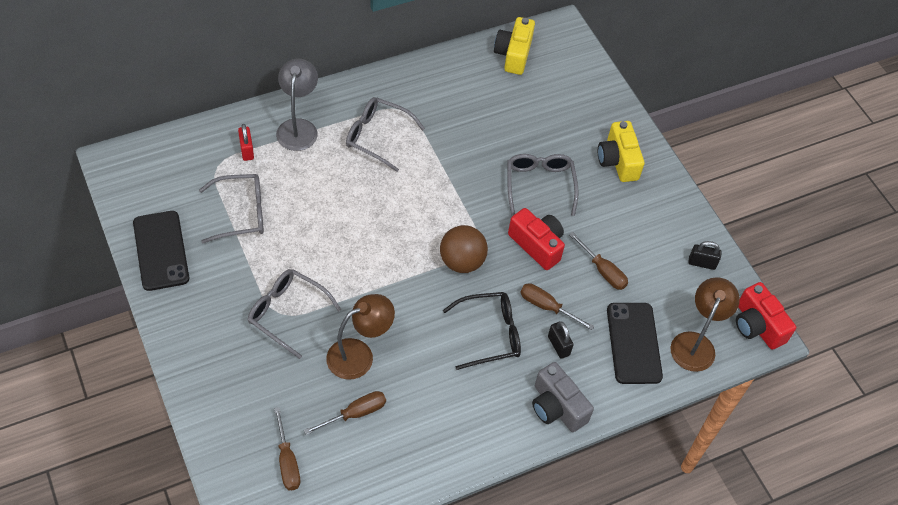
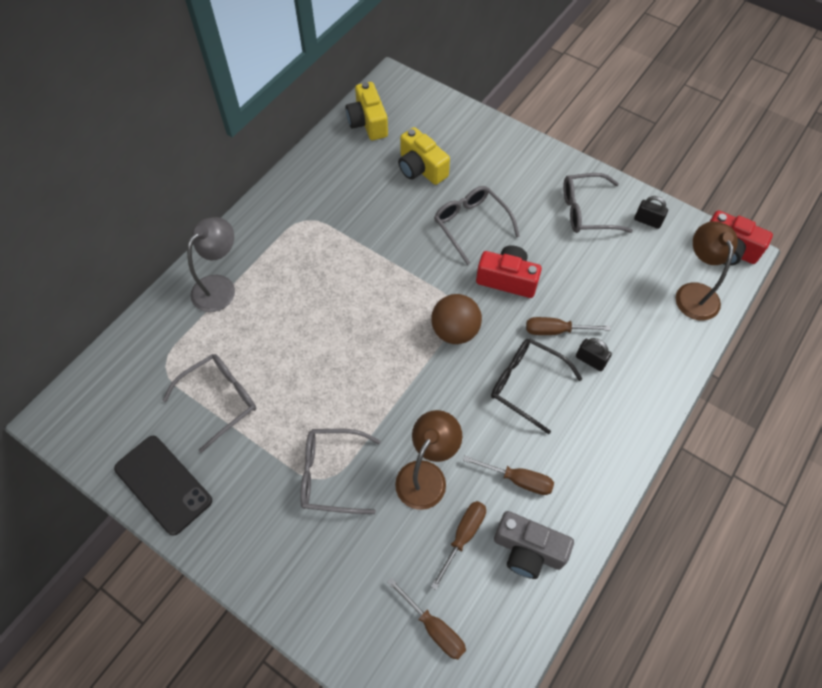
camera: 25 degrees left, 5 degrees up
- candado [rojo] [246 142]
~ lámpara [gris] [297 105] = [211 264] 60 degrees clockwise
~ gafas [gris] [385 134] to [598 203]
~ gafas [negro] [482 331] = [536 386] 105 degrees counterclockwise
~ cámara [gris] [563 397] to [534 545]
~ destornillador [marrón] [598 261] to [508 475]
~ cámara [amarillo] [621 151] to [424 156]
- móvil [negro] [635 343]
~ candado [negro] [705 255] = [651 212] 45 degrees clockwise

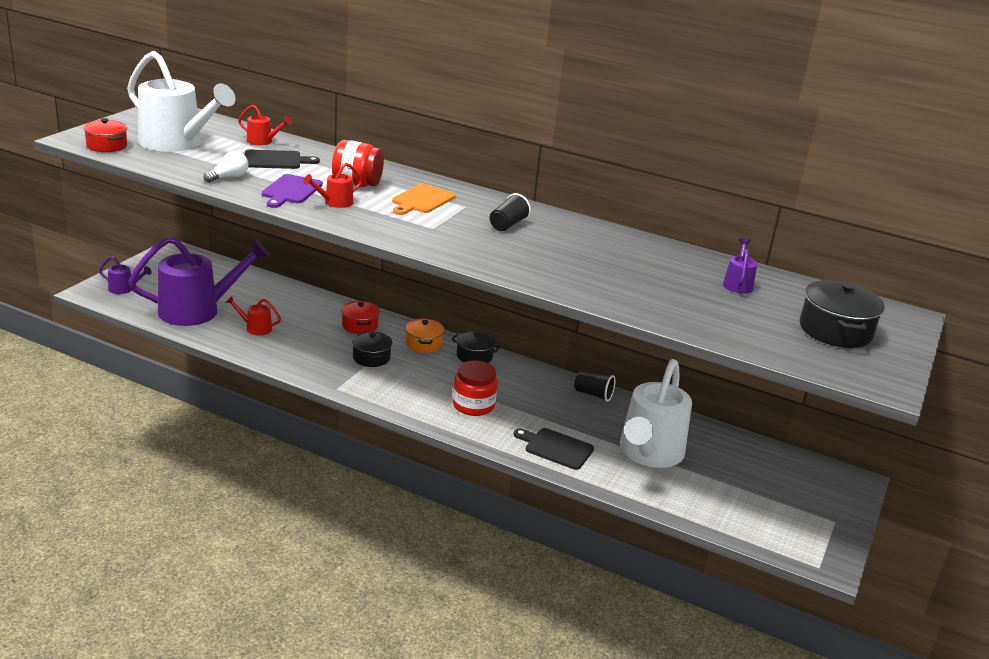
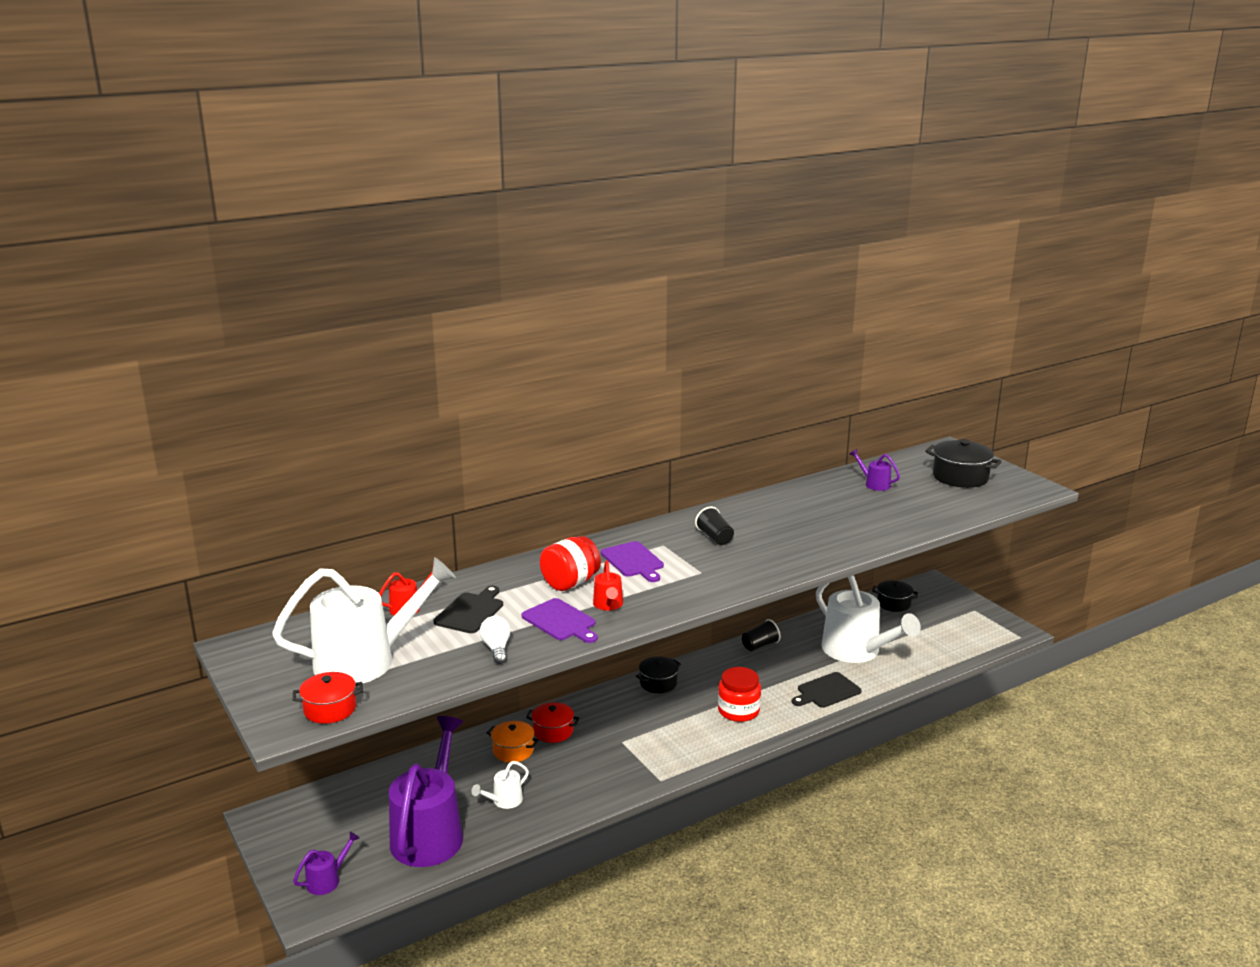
camera: 55 degrees left, 5 degrees down
~ regadera [rojo] [253 316] to regadera [blanco] [500 785]
~ olla [negro] [372 349] to [895 596]
~ tabla de cortar [naranja] [423 199] to tabla de cortar [morado] [632 561]
~ olla [naranja] [424 336] to [513 742]

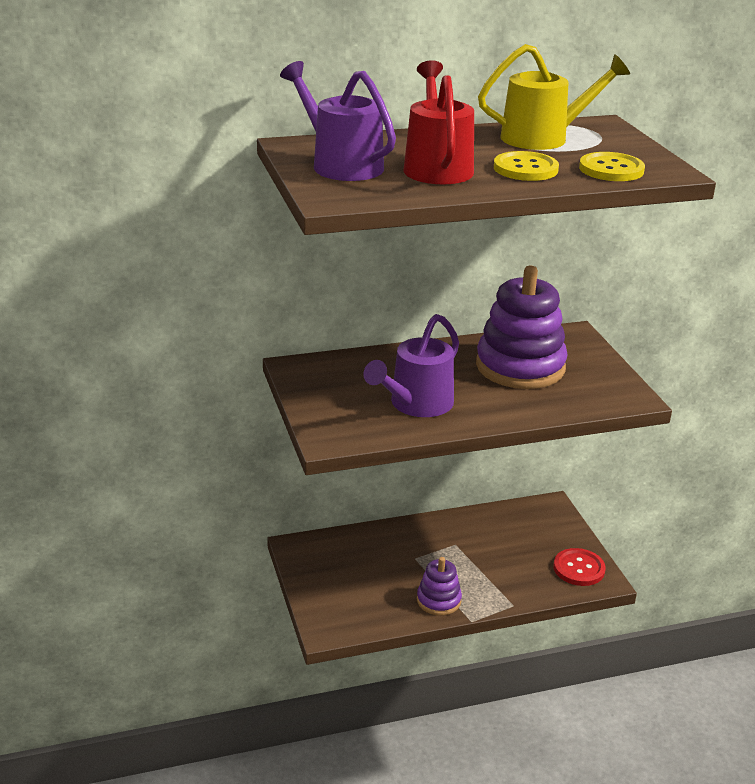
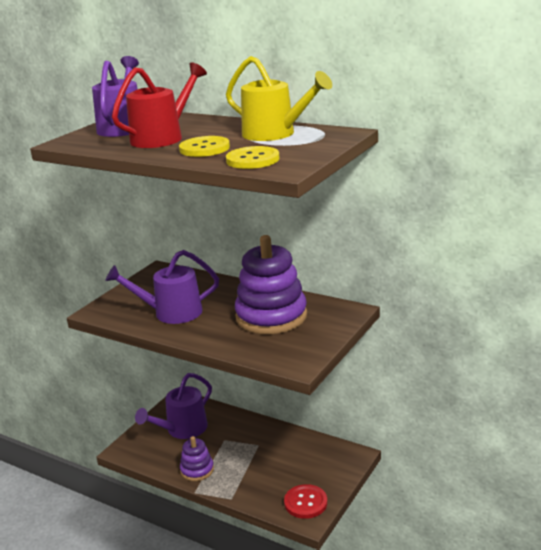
camera: 50 degrees right, 5 degrees down
+ regadera [morado] [173 406]

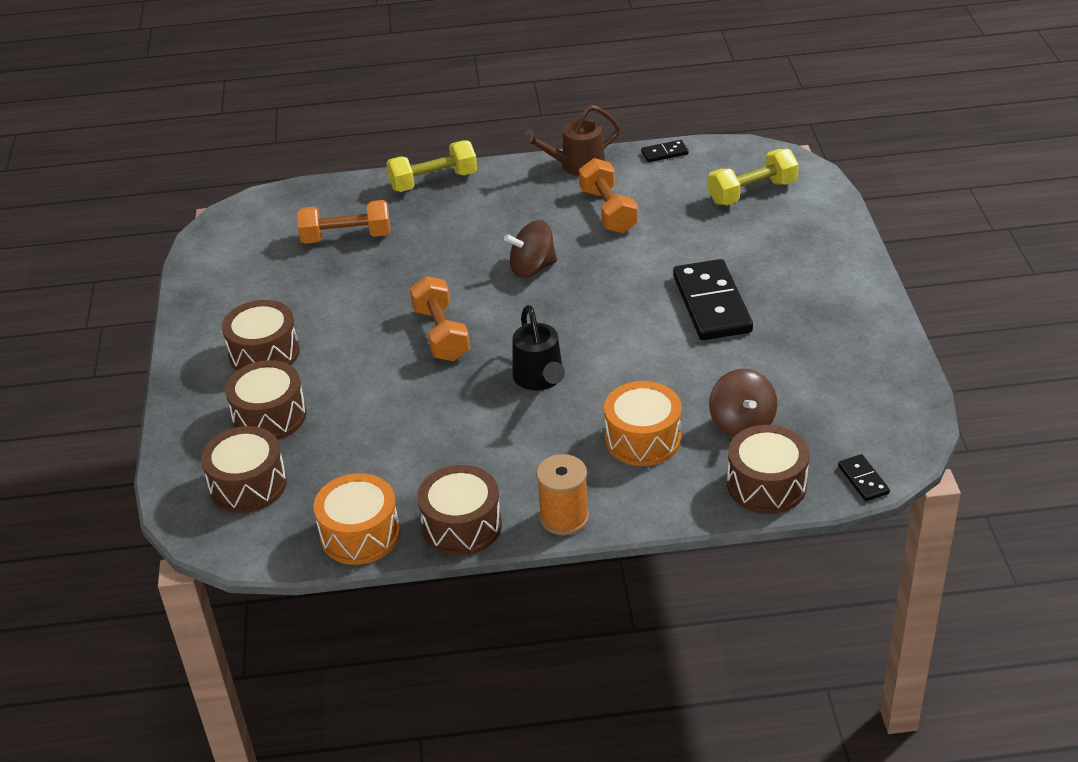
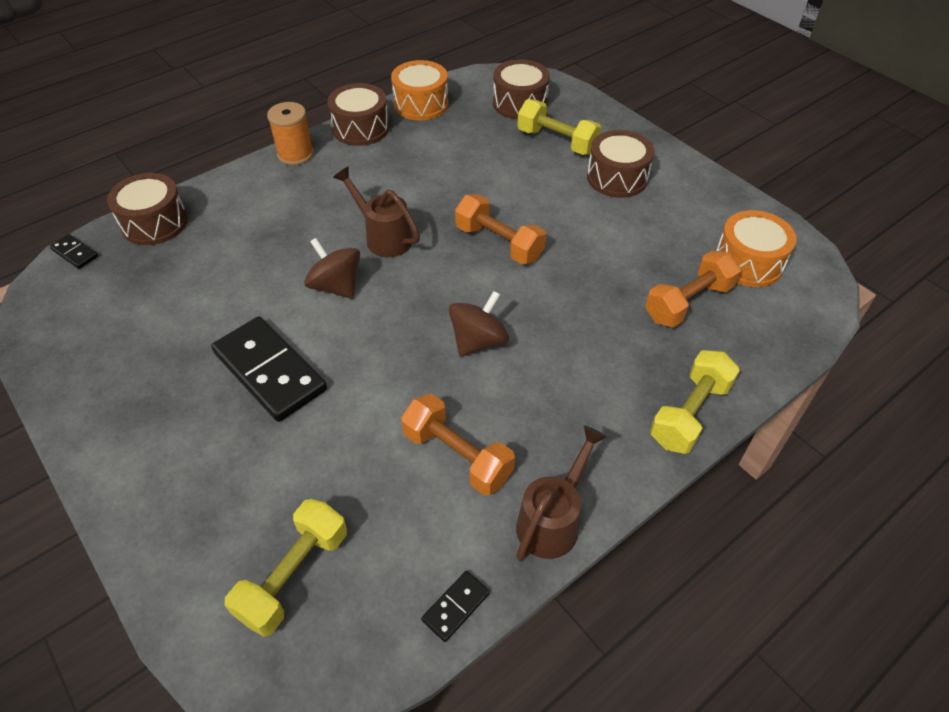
camera: 145 degrees right, 10 degrees up
~ tambor [marrón] [266 400] to mancuerna [amarillo] [559 127]
~ regadera [negro] [539 347] to regadera [marrón] [376 211]
~ tambor [naranja] [643 423] to [756 248]
~ peonza [marrón] [743 403] to [332 268]

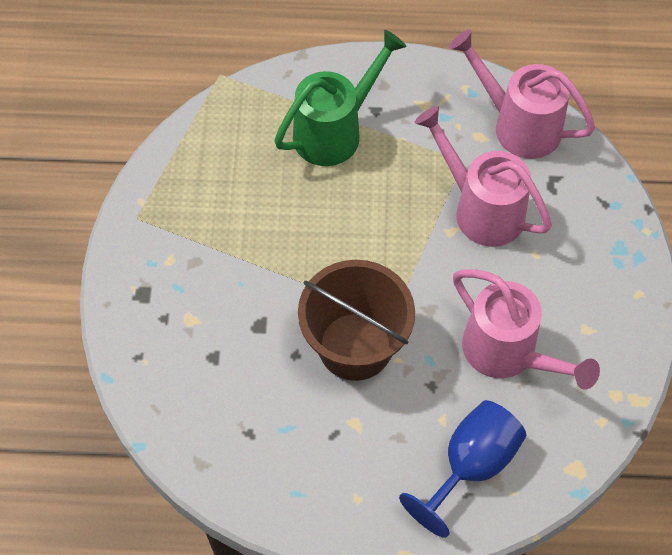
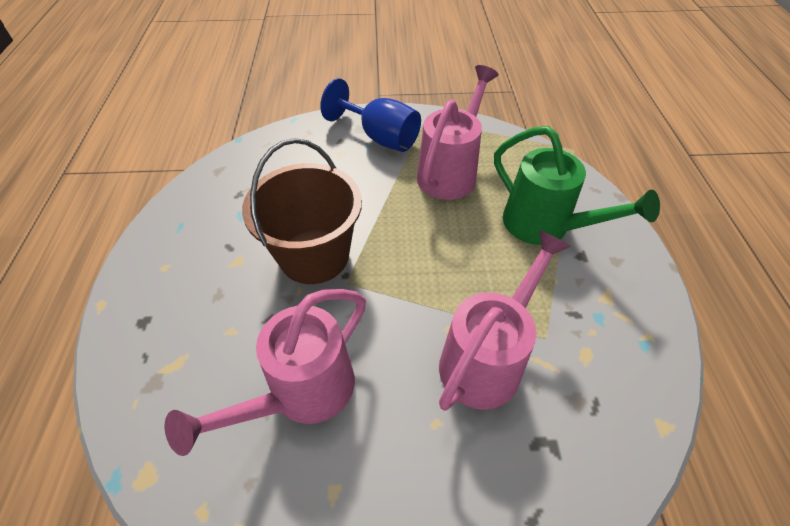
camera: 85 degrees right, 10 degrees down
~ copa [azul] [462 469] to [370 115]
~ regadera [rosa] [522 94] to [458 132]

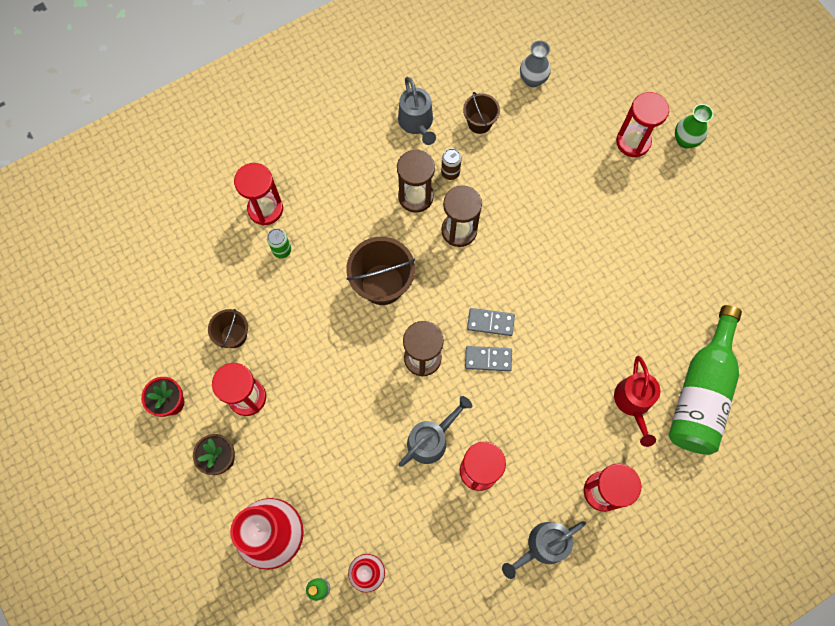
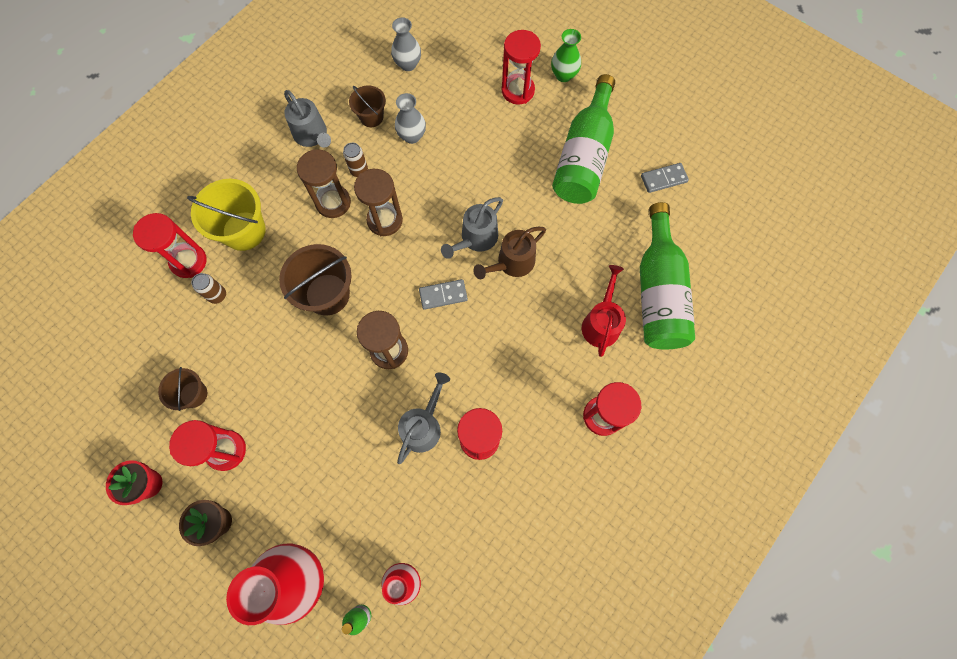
camera: 20 degrees left, 0 degrees up
~ lata [verde] [279 243] to lata [marrón] [208 288]
~ ficha de dominó [gris] [488 358] to [665 178]
~ regadera [gris] [544 550] to [472 228]
~ regadera [rojo] [637 401] = [604 311] 150 degrees counterclockwise
+ balde [amarillo] [226 215]
+ florero [gris] [410 118]
+ regadera [marrón] [510 253]
+ botella [verde] [583 139]

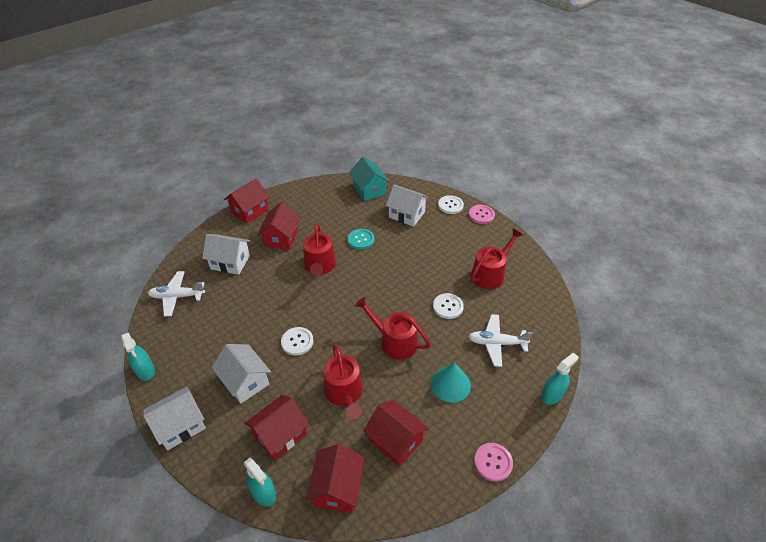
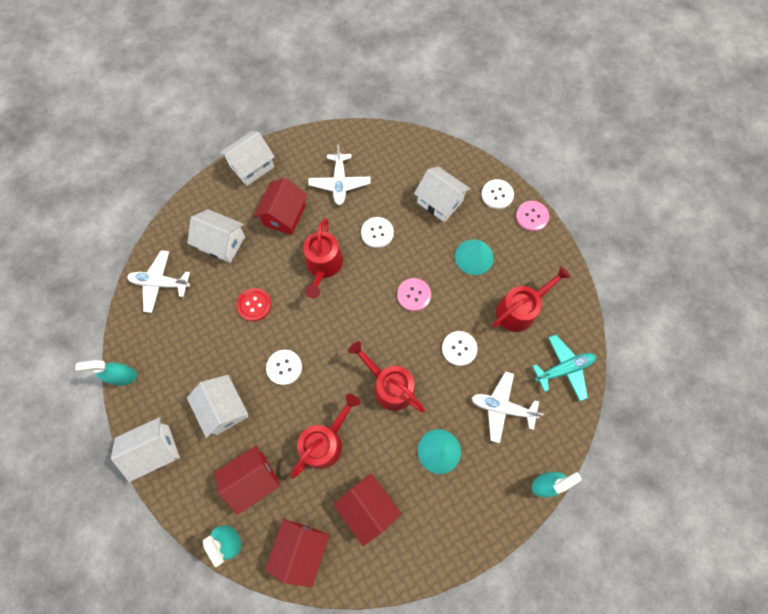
camera: 10 degrees right, 25 degrees up
~ pulverizador [turquesa] [138 356] = [106 373] 105 degrees clockwise
~ casa [rojo] [247 201] to casa [blanco] [247 158]
~ regadera [rojo] [343 382] = [325 436] 135 degrees counterclockwise
~ botón [turquesa] [360 239] to botón [blanco] [377 232]
- casa [turquesa] [369 179]
~ botón [rosa] [493 462] to [414 294]
+ botón [rojo] [254 305]
+ avión [blanco] [339 175]
+ cono [turquesa] [474 257]
+ avión [turquesa] [564 368]

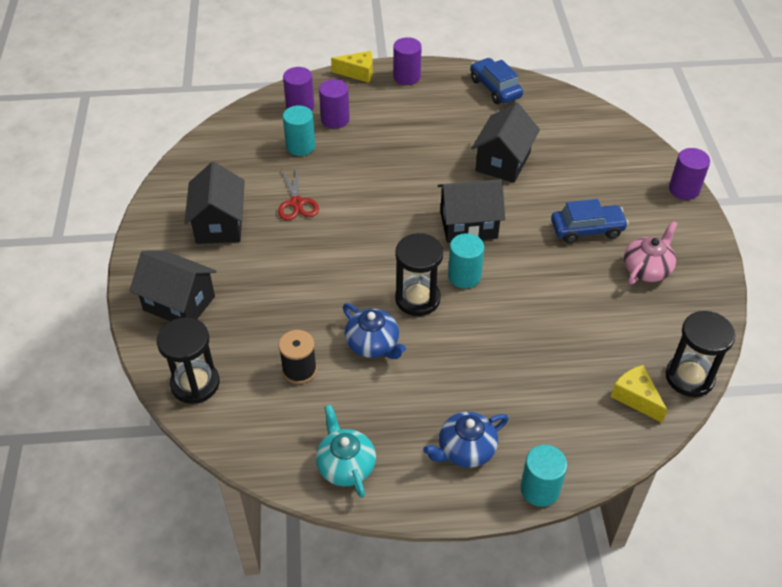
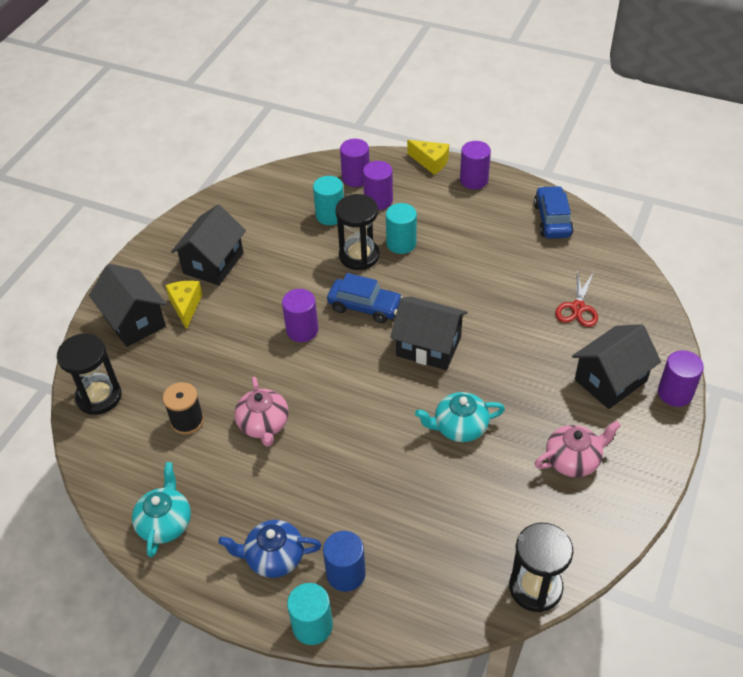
camera: 30 degrees right, 0 degrees up
~ tijeras [rojo] [298 193] to [576 298]
~ tetera [azul] [374 331] to tetera [rosa] [261 411]
~ reloj de arena [negro] [419 274] to [357 232]
~ cilindro [turquesa] [466 261] to [401 228]
~ casa [negro] [505 143] to [616 366]
~ coche [azul] [590 221] to [365 298]
~ queso [amarillo] [639 394] to [184 305]
+ cilindro [morado] [300 315]
+ cilindro [azul] [344 561]
+ tetera [turquesa] [460 417]

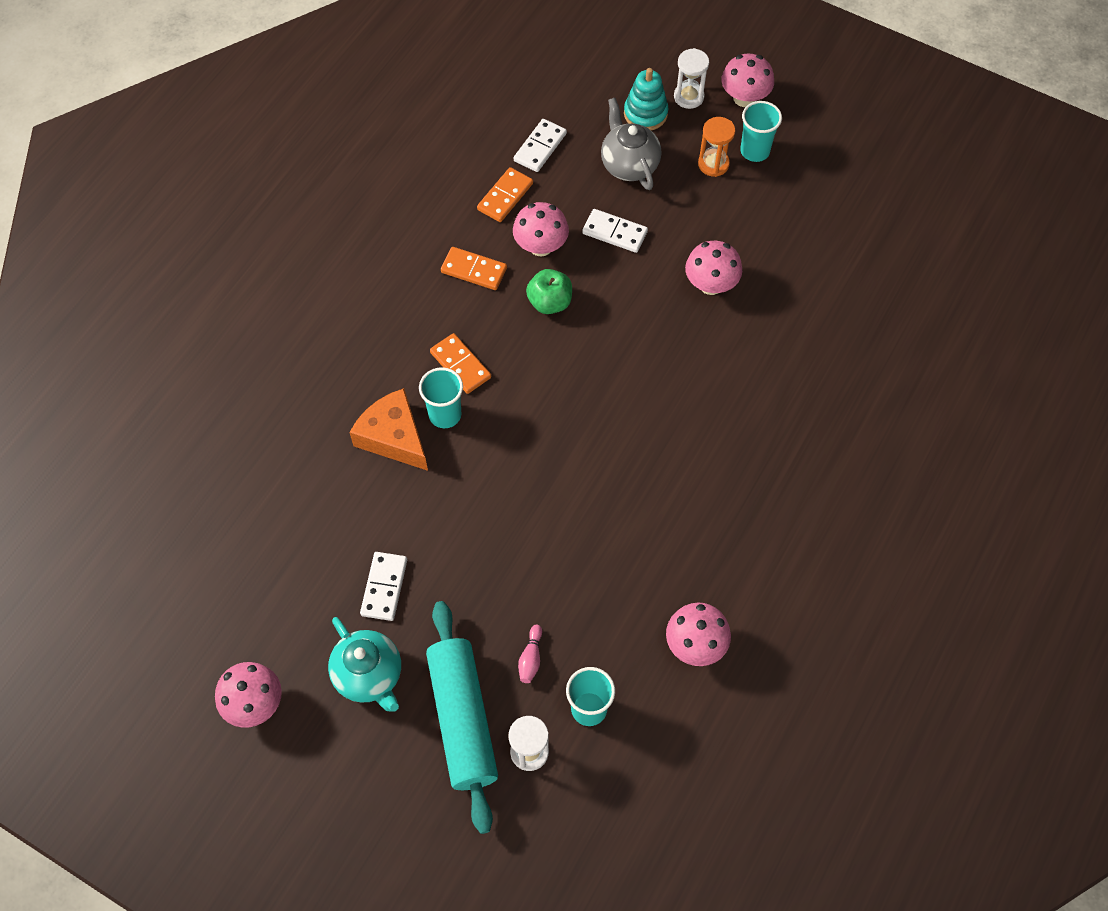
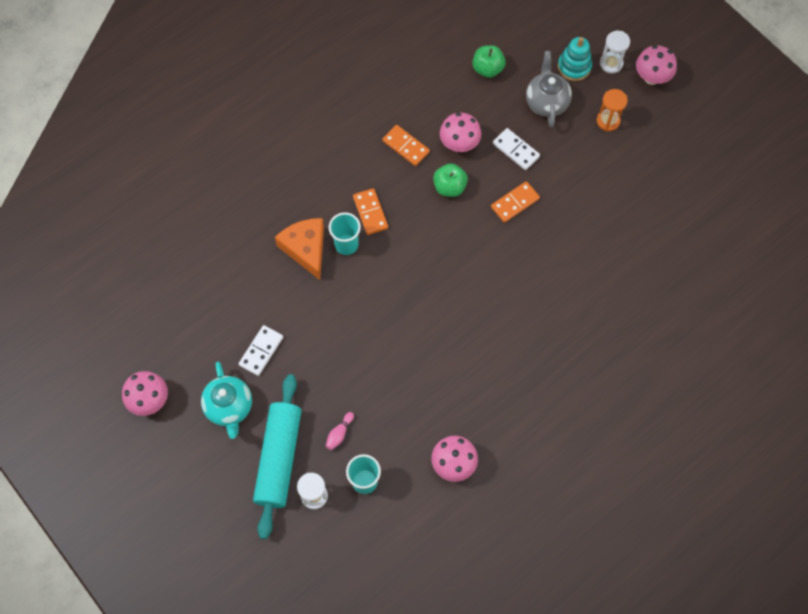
camera: 20 degrees right, 5 degrees up
~ ficha de dominó [naranja] [505 194] to [515 202]
~ ficha de dominó [blanco] [540 145] to manzana [verde] [489 61]
- seta [rosa] [713 268]
- vaso [turquesa] [761 131]

